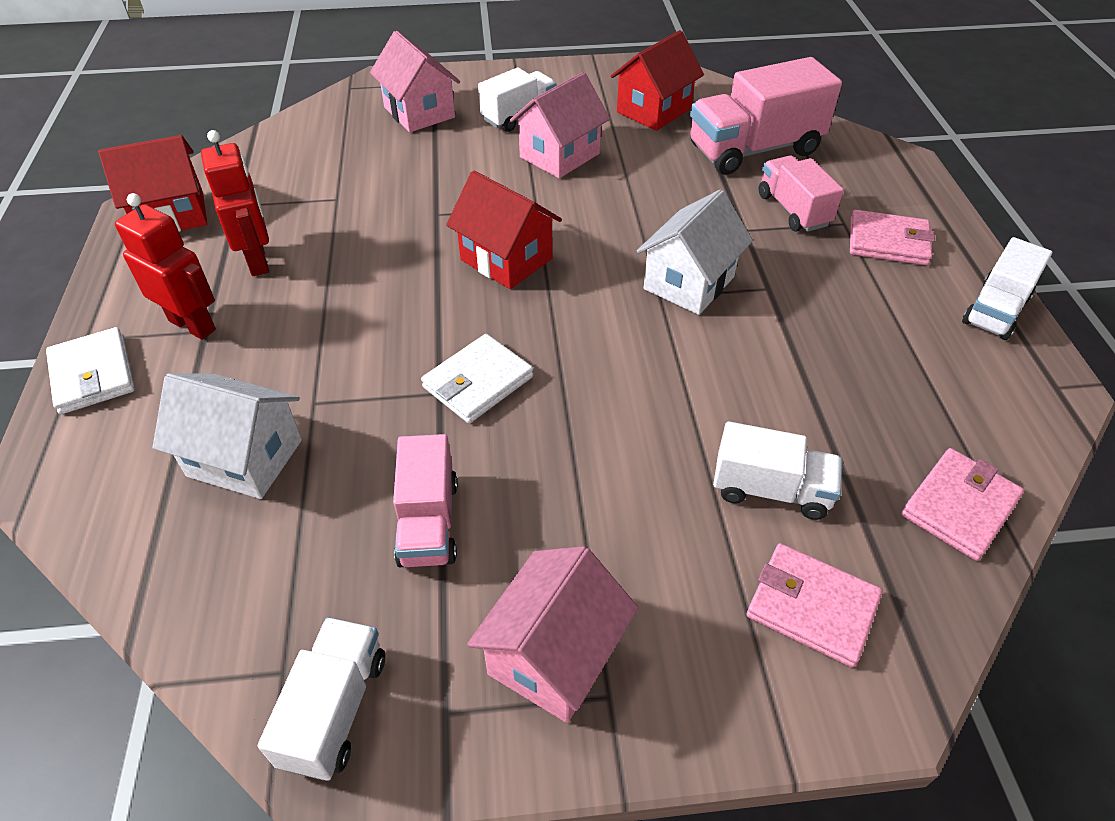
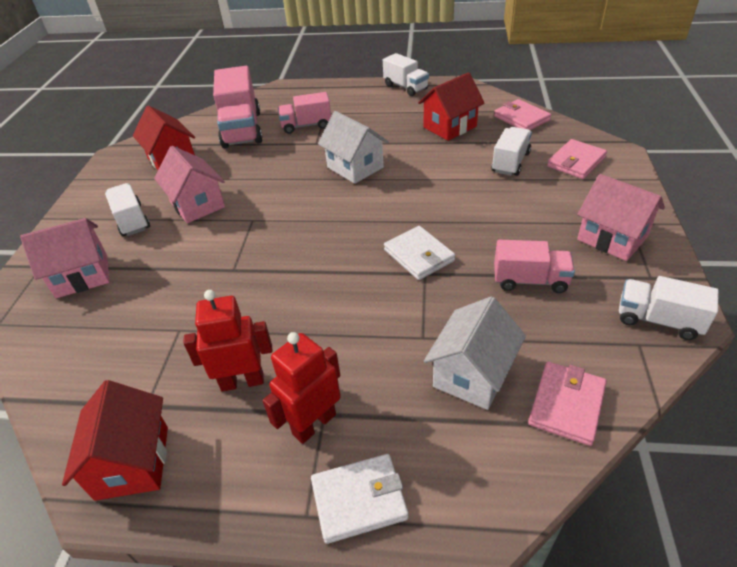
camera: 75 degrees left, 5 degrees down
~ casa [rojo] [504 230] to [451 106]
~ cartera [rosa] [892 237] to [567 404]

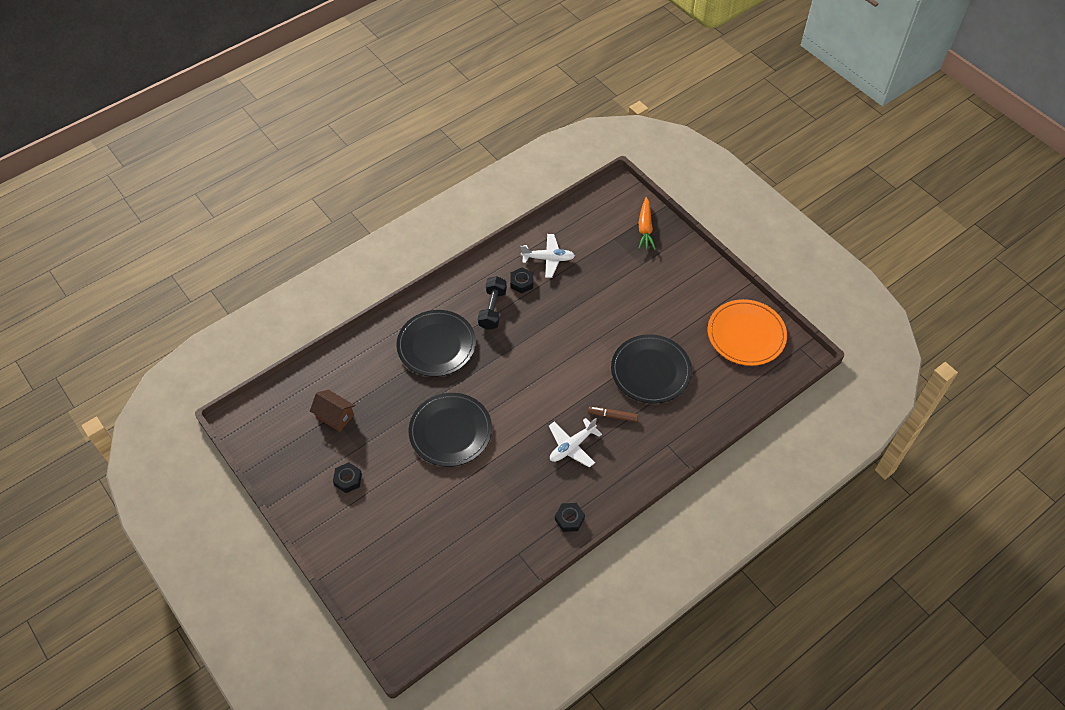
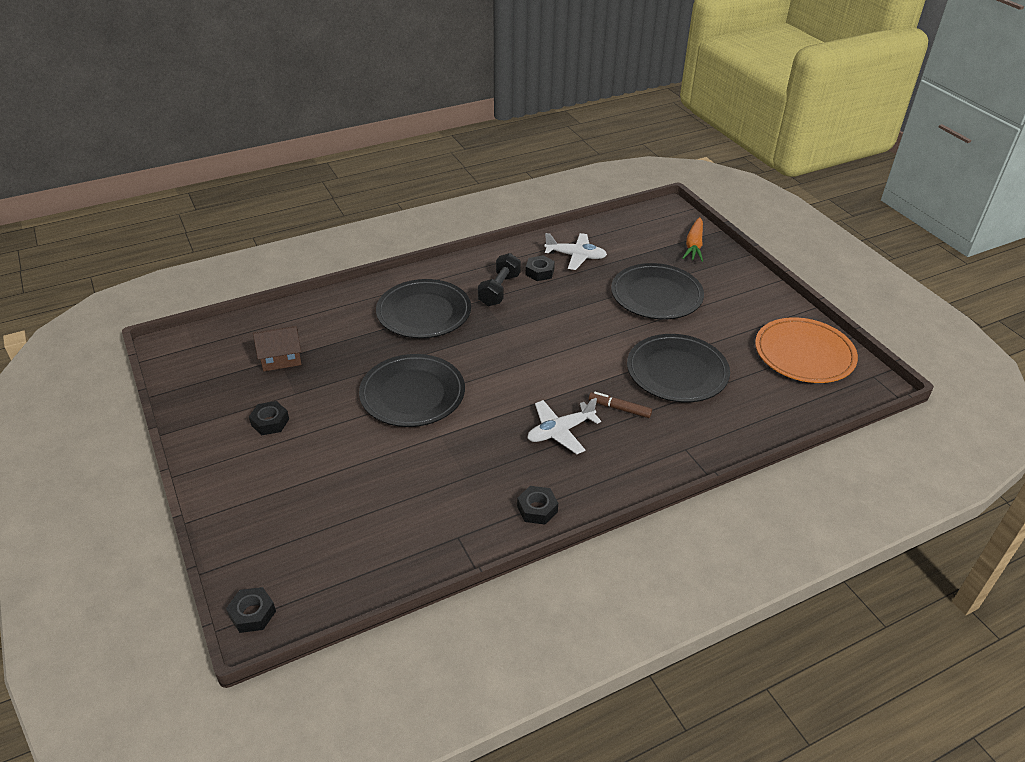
camera: 10 degrees right, 15 degrees down
~ casa [marrón] [332 411] = [277 348] 60 degrees counterclockwise
+ tuerca [negro] [251 610]
+ plato [negro] [657 291]

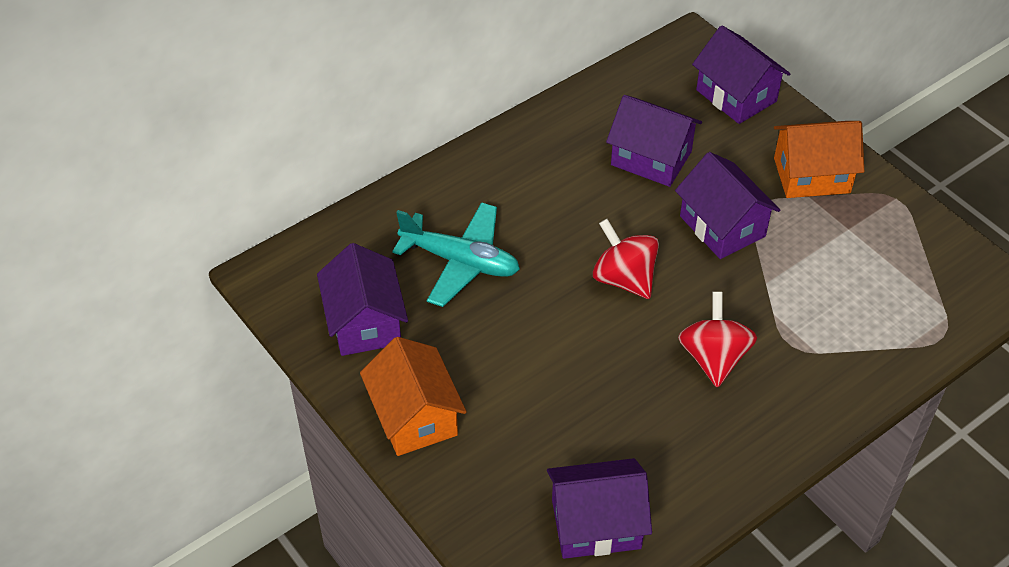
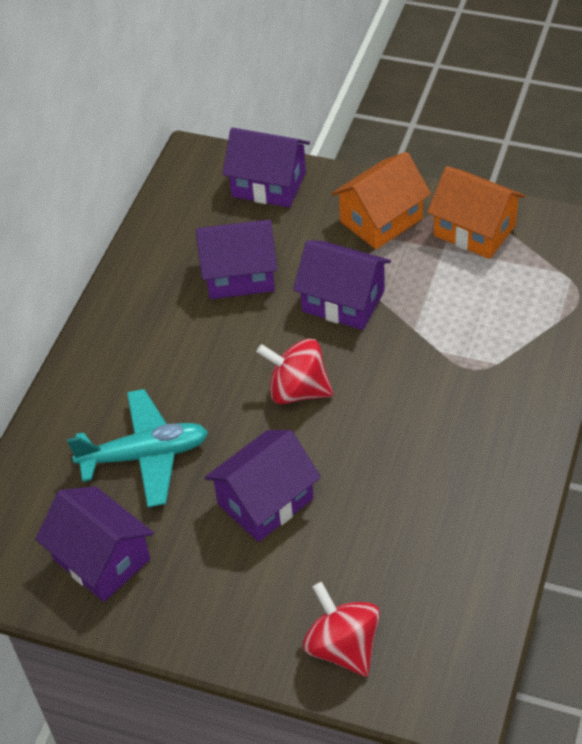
camera: 30 degrees left, 0 degrees up
~ casa [naranja] [413 396] to [476 212]
~ casa [morado] [599 508] to [262 486]
~ peonza [rojo] [717 340] to [341 629]

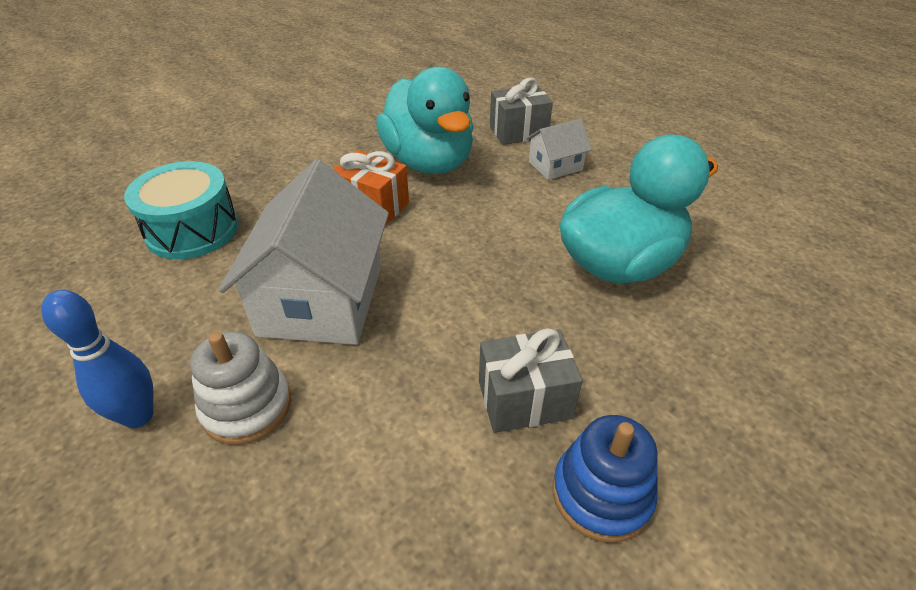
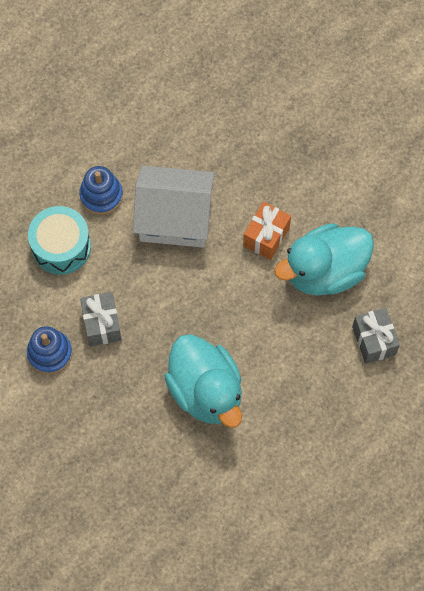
camera: 90 degrees right, 25 degrees up
- bolo [azul] [97 359]
~ tambor [turquesa] [181 210] to [59 240]
~ juguete apilable [blanco] [240 388] to juguete apilable [azul] [101 190]
- casa [blanco] [559 149]

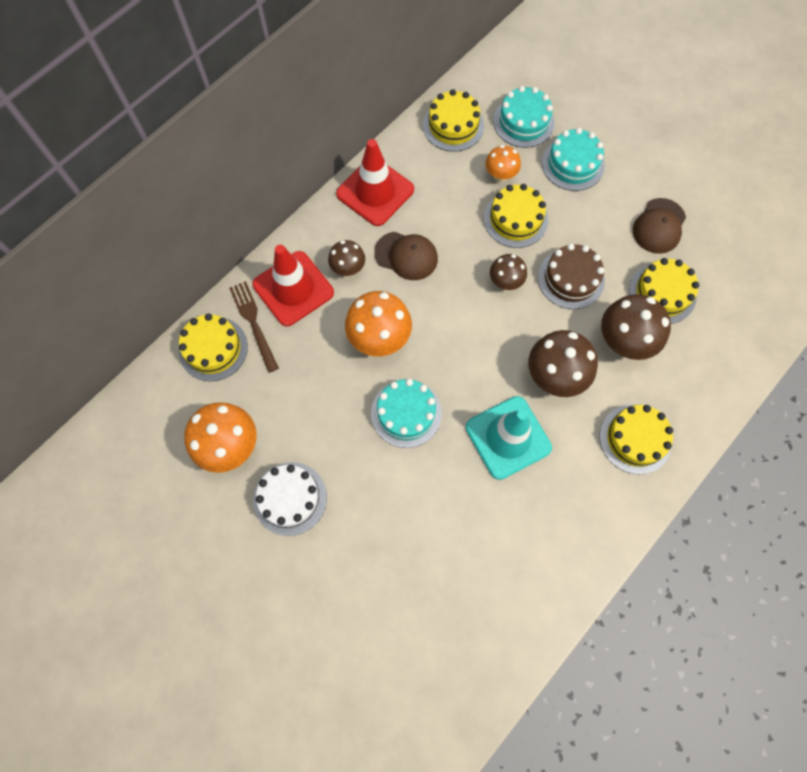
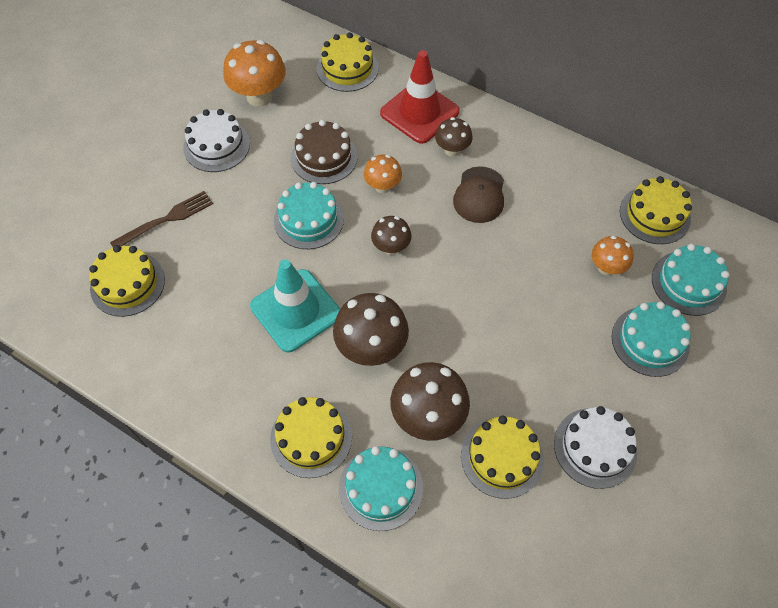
camera: 80 degrees right, 10 degrees down
~ tenedor [marrón] [254 327] to [161 219]
- cono de tráfico [rojo] [375 182]
~ seta [naranja] [378 323] = [383 174] x0.59
~ tarta [amarillo] [516 216] to [127 281]
~ seta [marrón] [508 272] to [391 235]
~ tarta [marrón] [571 276] to [324 152]
~ gorra [marrón] [659 226] to tarta [blanco] [595 447]
+ tarta [turquesa] [381 488]

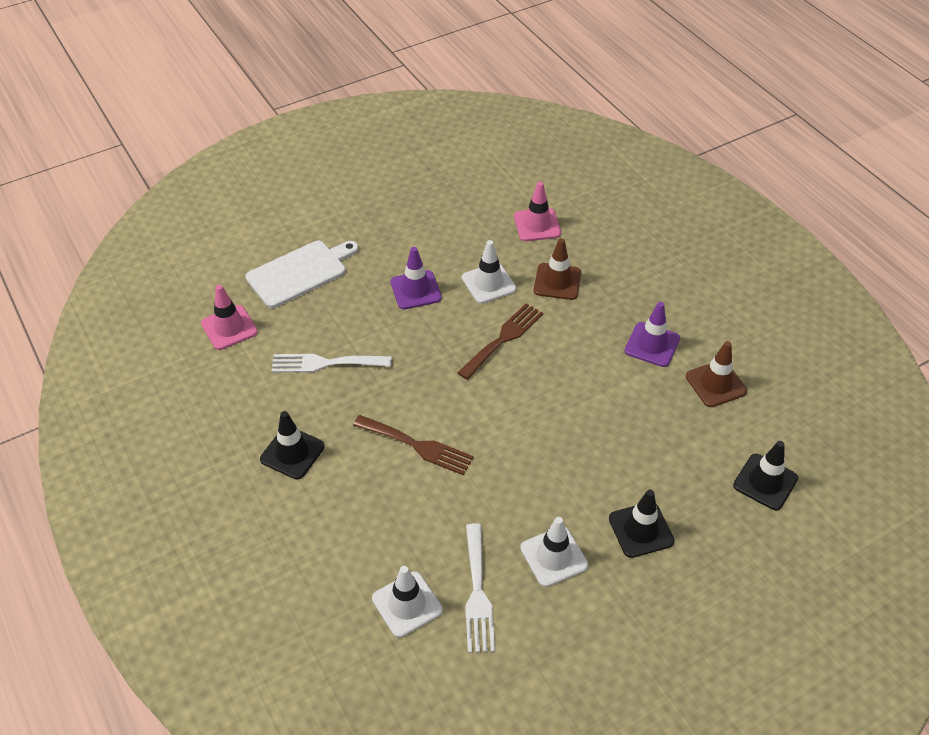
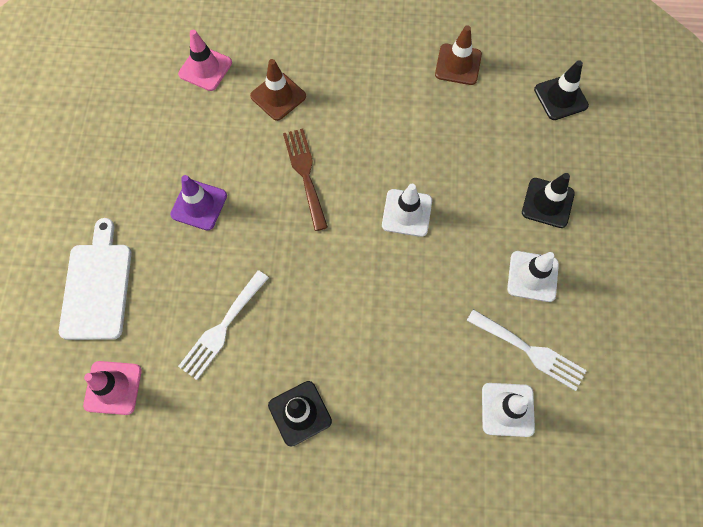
camera: 55 degrees left, 20 degrees up
- tenedor [marrón] [413 445]
~ cono de tráfico [blanco] [489 272] to [407 210]
- cono de tráfico [morado] [652 334]

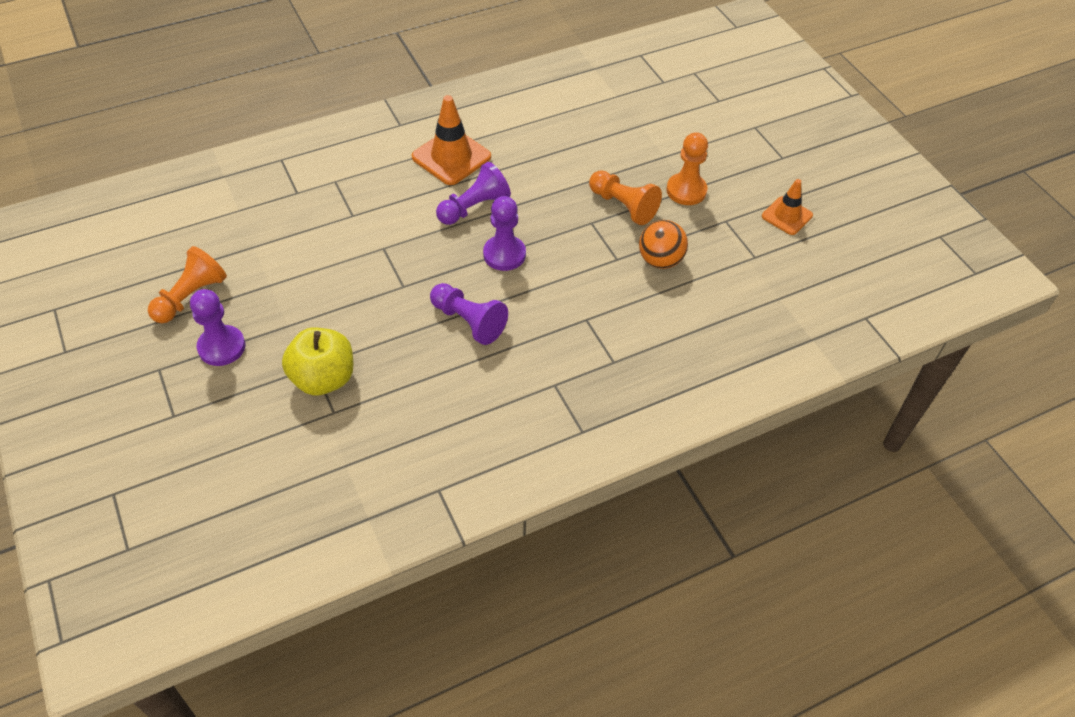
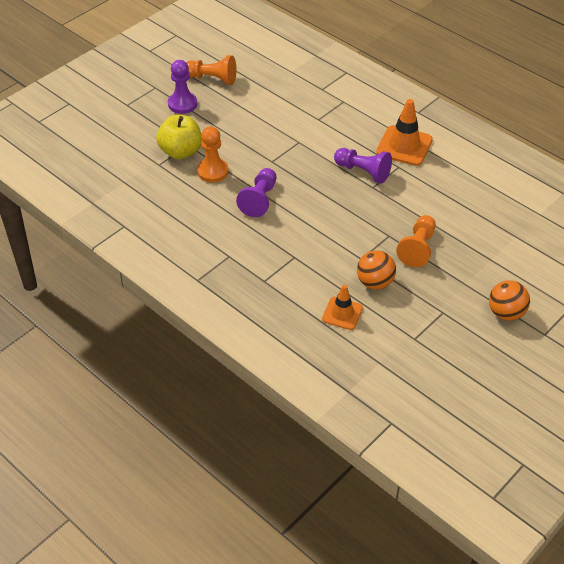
camera: 70 degrees right, 5 degrees down
- peón [morado] [504 233]
~ peón [naranja] [687 168] to [213 154]
~ cono de tráfico [naranja] [787 207] to [342 307]
+ pelota [naranja] [509 300]

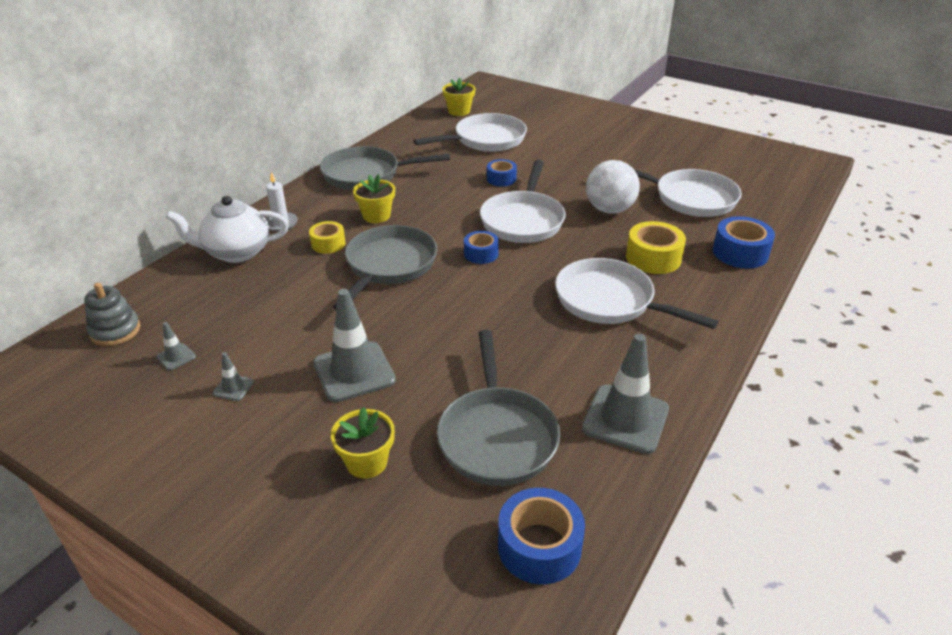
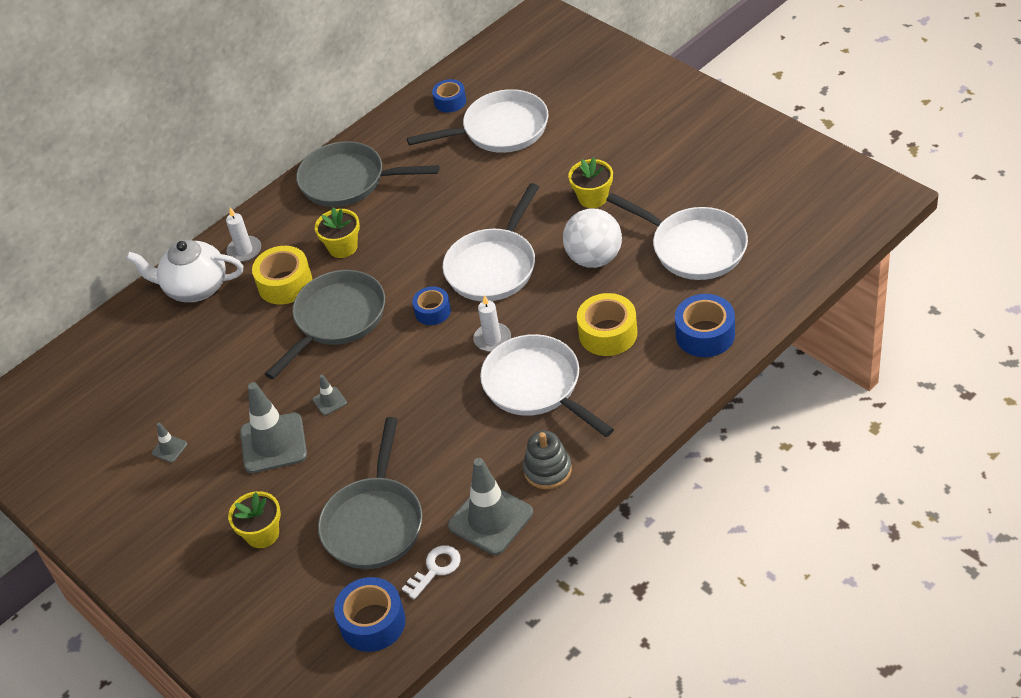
camera: 20 degrees right, 10 degrees up
~ juguete apilable [gris] [112 314] to [547 460]
~ cono de tráfico [gris] [176 346] to [330 394]
~ cinta adhesiva [amarillo] [327 237] = [282 275] x1.57
~ maceta [amarillo] [459 97] to [590 182]
~ cinta adhesiva [azul] [502 172] to [449 96]
+ llave [blanco] [431 572]
+ vela [blanco] [492 323]

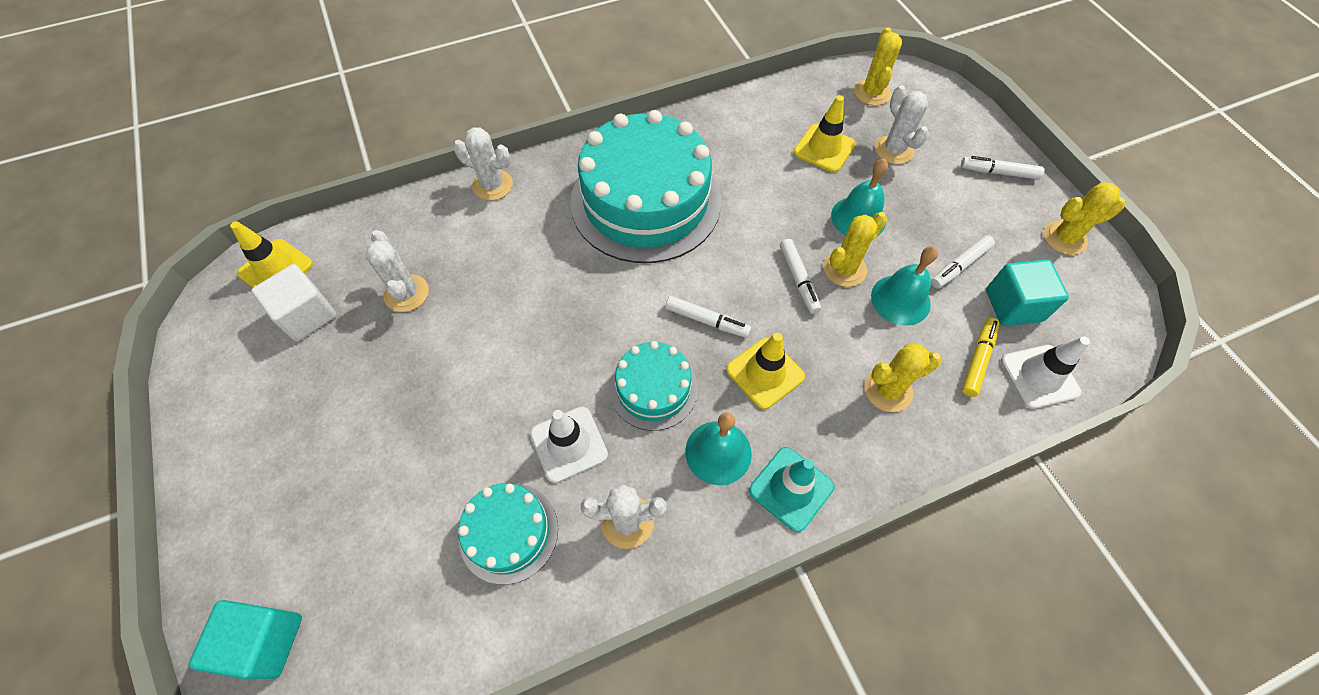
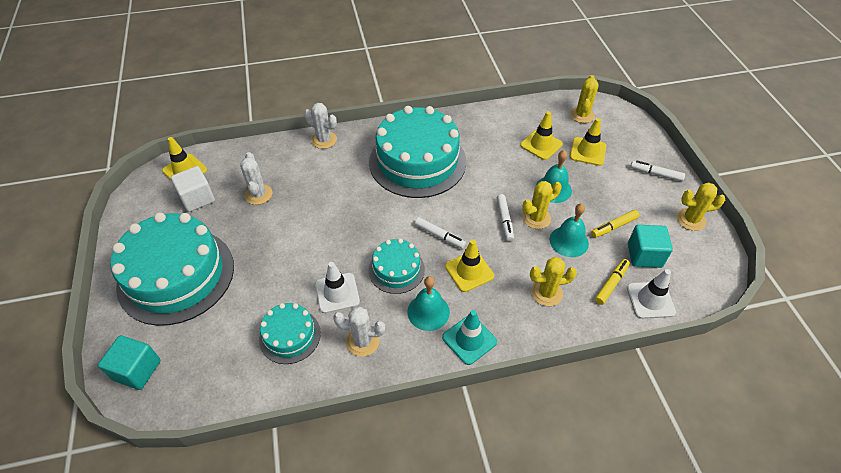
camera: 10 degrees right, 10 degrees down
~ cactus [blanco] [902 124] to cono de tráfico [amarillo] [588 142]
~ rotulador [blanco] [963 262] to rotulador [amarillo] [615 224]
+ tarta [turquesa] [172 269]

